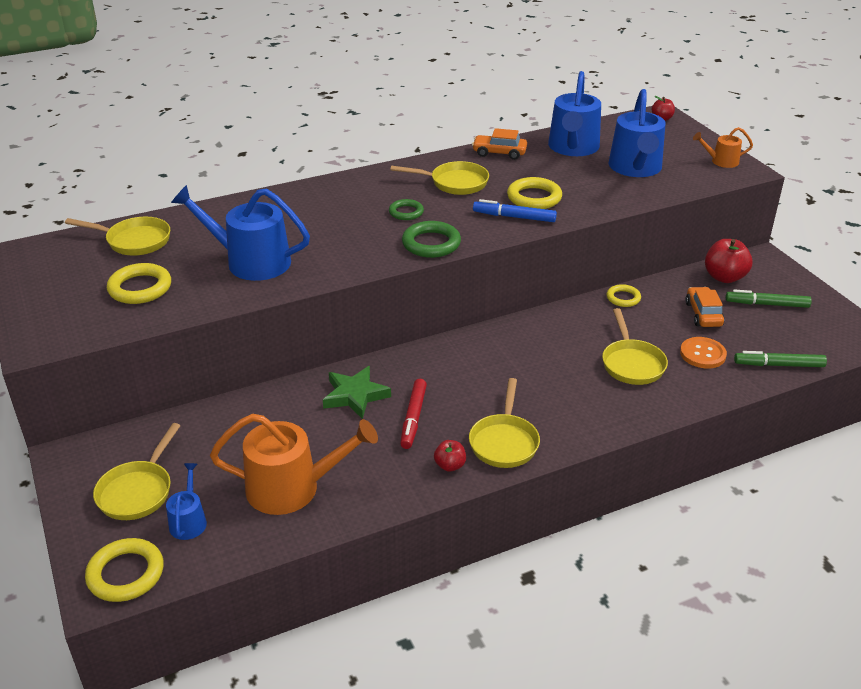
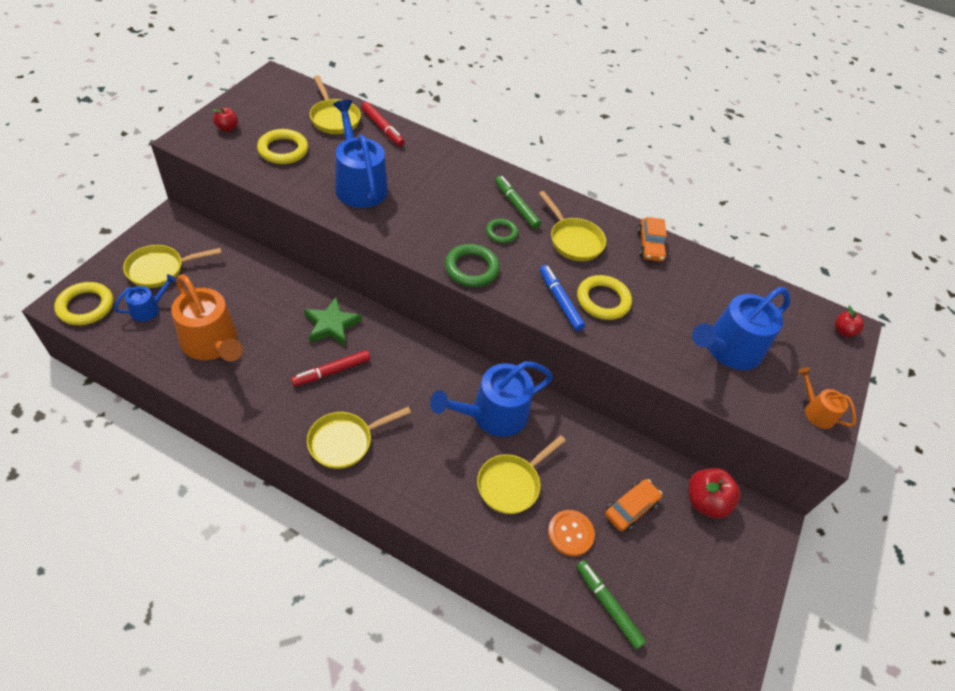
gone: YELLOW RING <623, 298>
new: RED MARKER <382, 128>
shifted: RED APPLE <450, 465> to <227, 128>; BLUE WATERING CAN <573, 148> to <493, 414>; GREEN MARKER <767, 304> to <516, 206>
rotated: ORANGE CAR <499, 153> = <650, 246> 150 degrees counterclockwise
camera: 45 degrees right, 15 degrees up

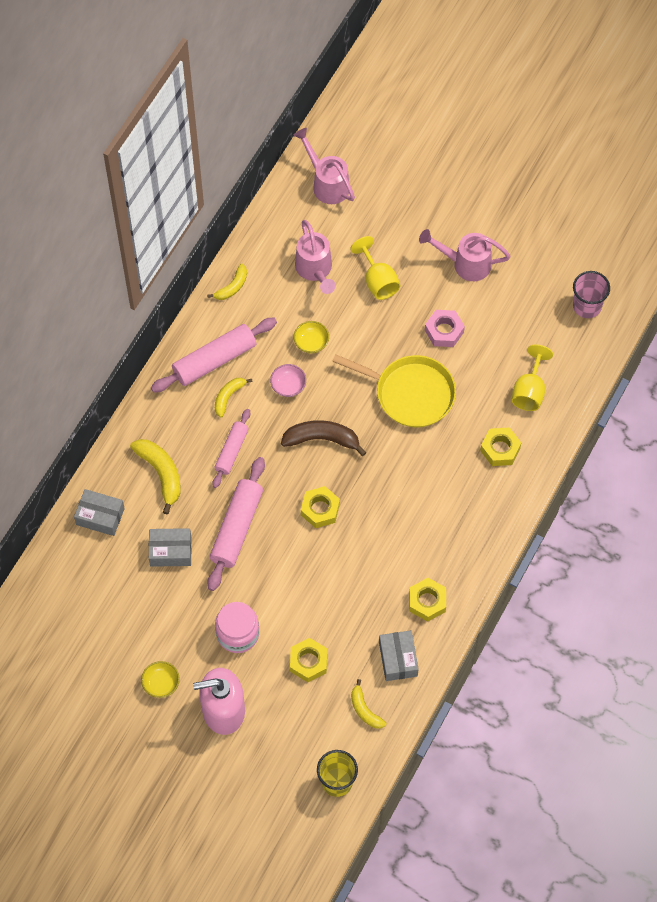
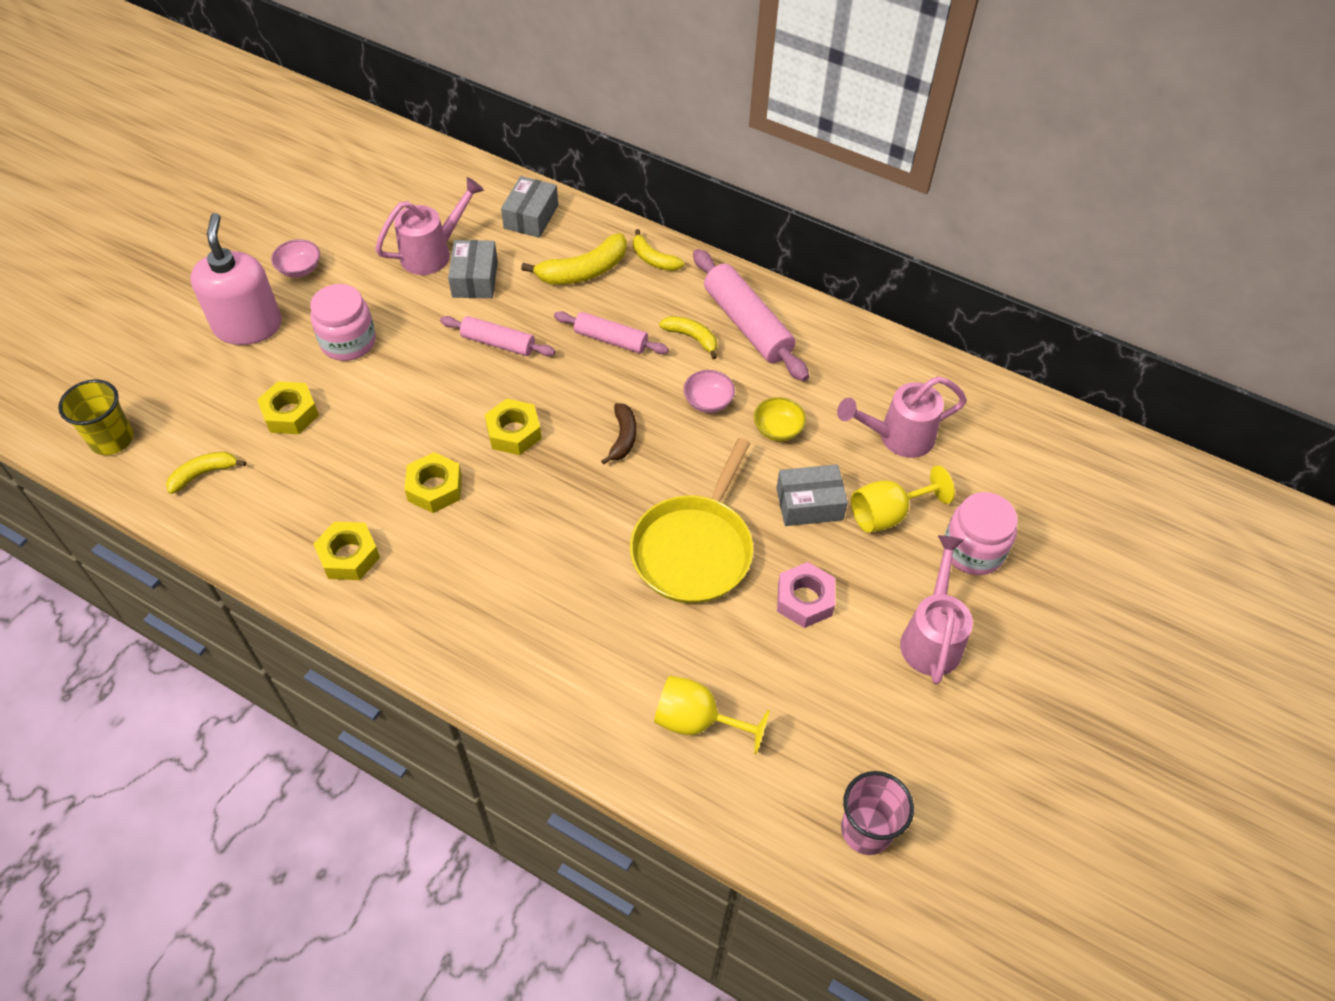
new: PINK JAR <973, 550>
shifted: PINK WATERING CAN <327, 183> to <433, 253>; YELLOW NUT <500, 449> to <435, 488>; YELLOW BANANA <232, 287> to <653, 259>; GREY BOX <398, 659> to <809, 504>
repainted: YELLOW BOWL <161, 683> to PINK BOWL <300, 269>
scaled: PINK ROLLING PIN <237, 528> = <498, 343> x0.62; BROWN BANANA <322, 439> = <623, 438> x0.62
camera: 90 degrees right, 10 degrees down

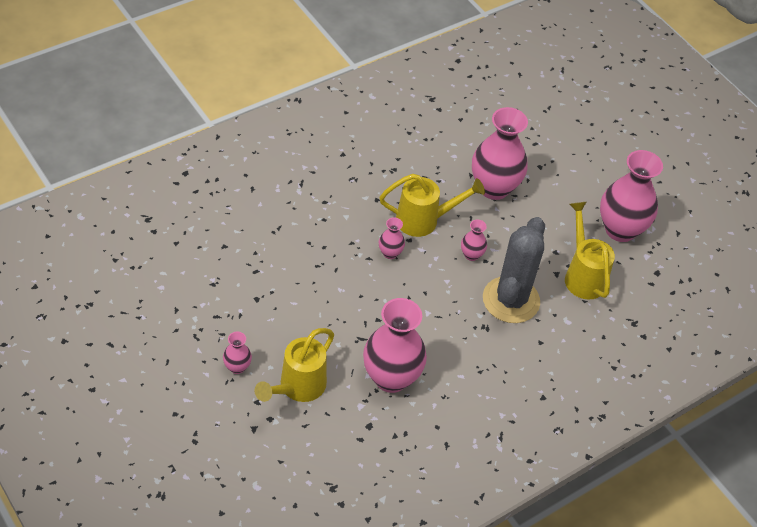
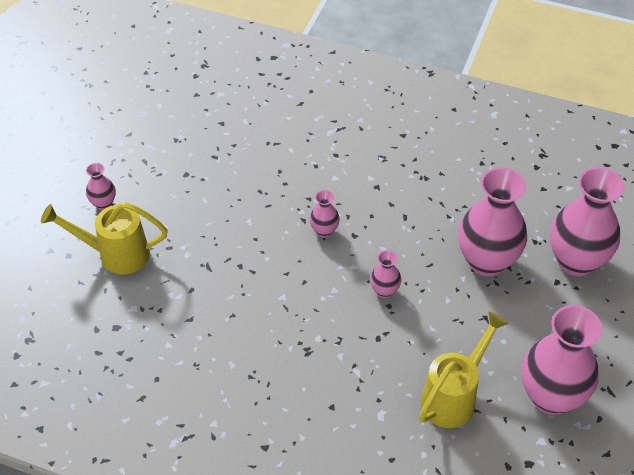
gone: YELLOW WATERING CAN <424, 220>; GREY CACTUS <511, 300>
shifted: PINK VASE <391, 378> to <576, 261>
camera: 60 degrees right, 0 degrees up

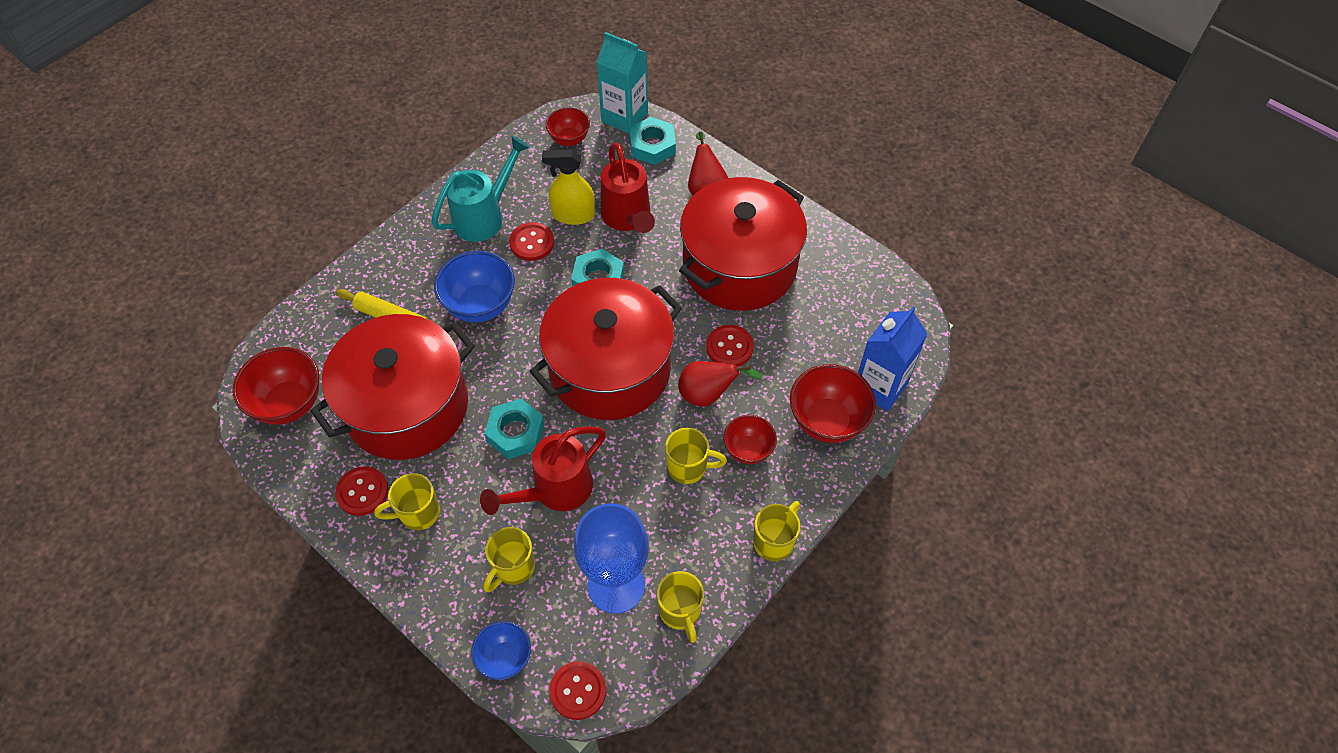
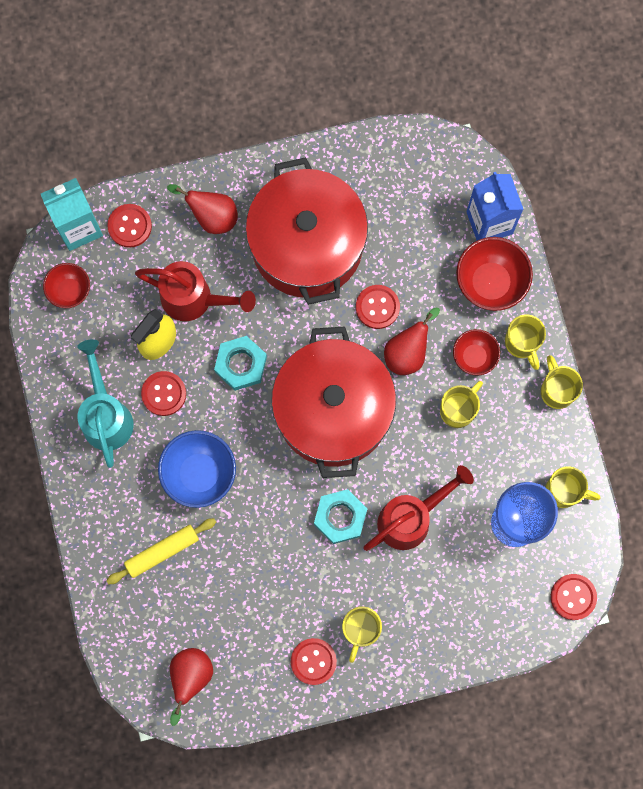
gone: RED POT <407, 406>; BLUE BOWL <505, 658>
shifted: YELLOW MUG <513, 567> to <522, 343>
swapped: TURQUOISE NUT <652, 145> to RED BUTTON <129, 226>; RED BOWL <289, 403> to RED PEAR <190, 677>
rotated: RED WATERING CAN <555, 490> = <411, 518> 120 degrees counterclockwise
camera: 55 degrees left, 20 degrees up

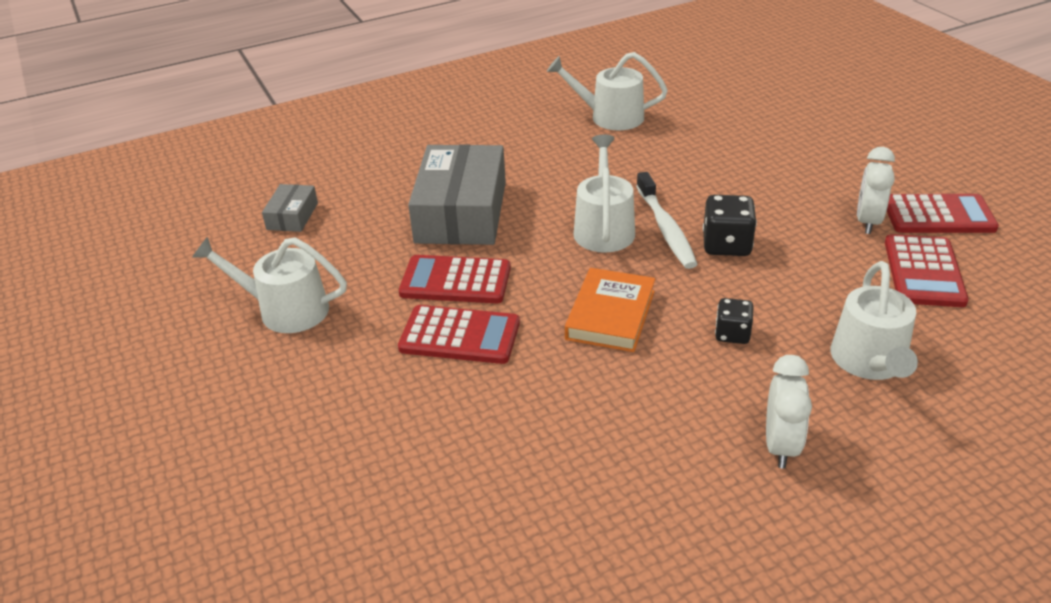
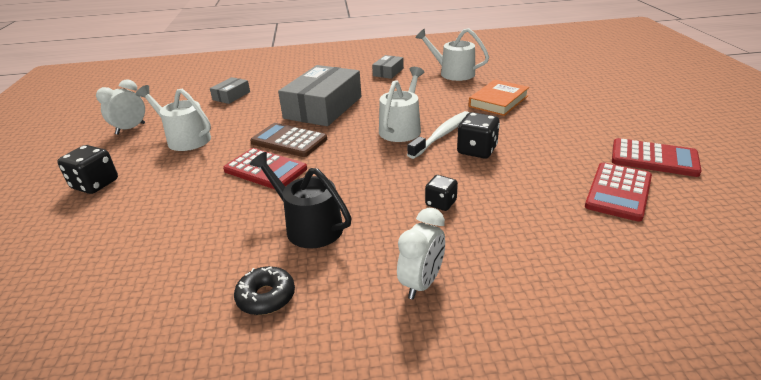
gone: WHITE WATERING CAN <870, 361>
new: BLACK DICE <95, 184>; BLACK DONUT <266, 297>; BLACK WATERING CAN <309, 226>; GREY BOX <388, 72>
shifted: WHITE CLOCK <867, 222> to <130, 129>; ORANGE BOOK <610, 315> to <498, 101>
repainted: RED CALCULATOR <455, 281> to BROWN CALCULATOR <289, 141>
rotated: WHITE TOOTHBRUSH <666, 229> = <442, 135> 150 degrees counterclockwise
camera: 20 degrees right, 5 degrees down

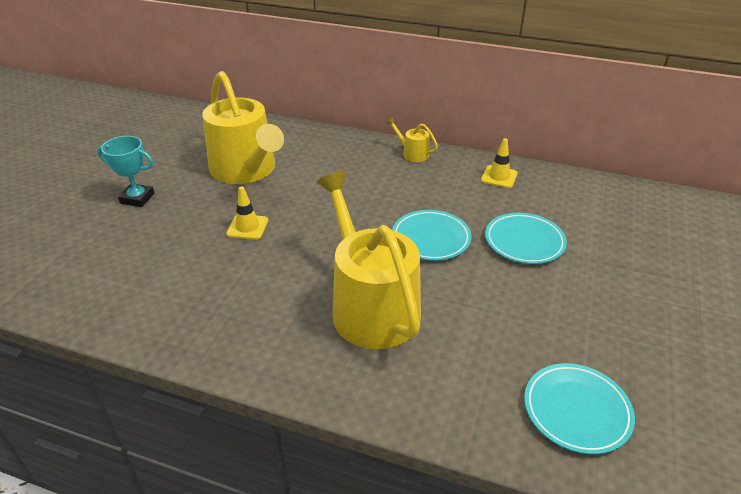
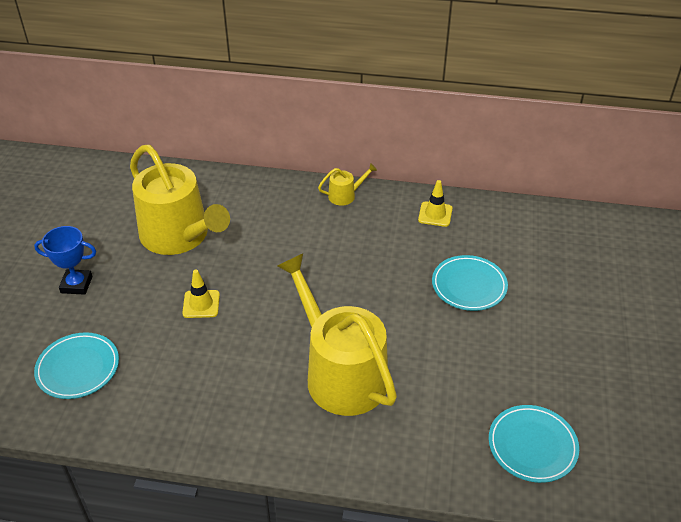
shifted: TURQUOISE PLATE <431, 238> to <78, 368>
repainted: TURQUOISE TROPHY <137, 198> to BLUE TROPHY <76, 285>
rotated: YELLOW WATERING CAN <412, 153> = <345, 195> 135 degrees clockwise
camera: 10 degrees left, 5 degrees up

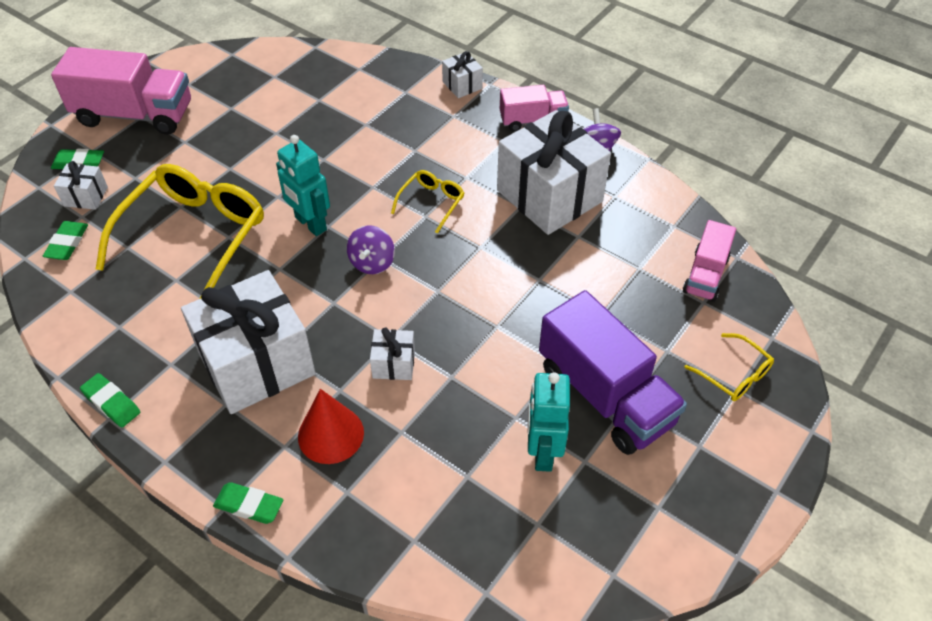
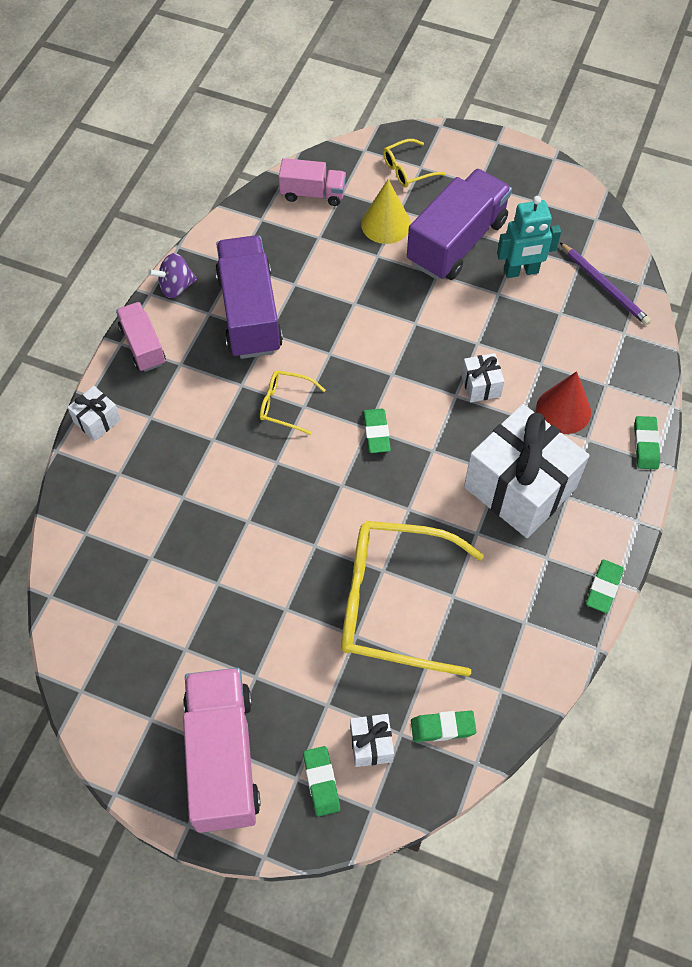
gone: TURQUOISE ROBOT <310, 224>
new: YELLOW CONE <386, 224>; PURPLE PENCIL <604, 286>
swapped: WHITE GIFT <549, 196> to PURPLE TRUCK <249, 313>; PURPLE SPINNING TOP <372, 263> to GREEN ERASER <376, 433>
rotated: YELLOW GLASSES <733, 374> = <408, 169> 150 degrees counterclockwise
camera: 105 degrees left, 10 degrees up

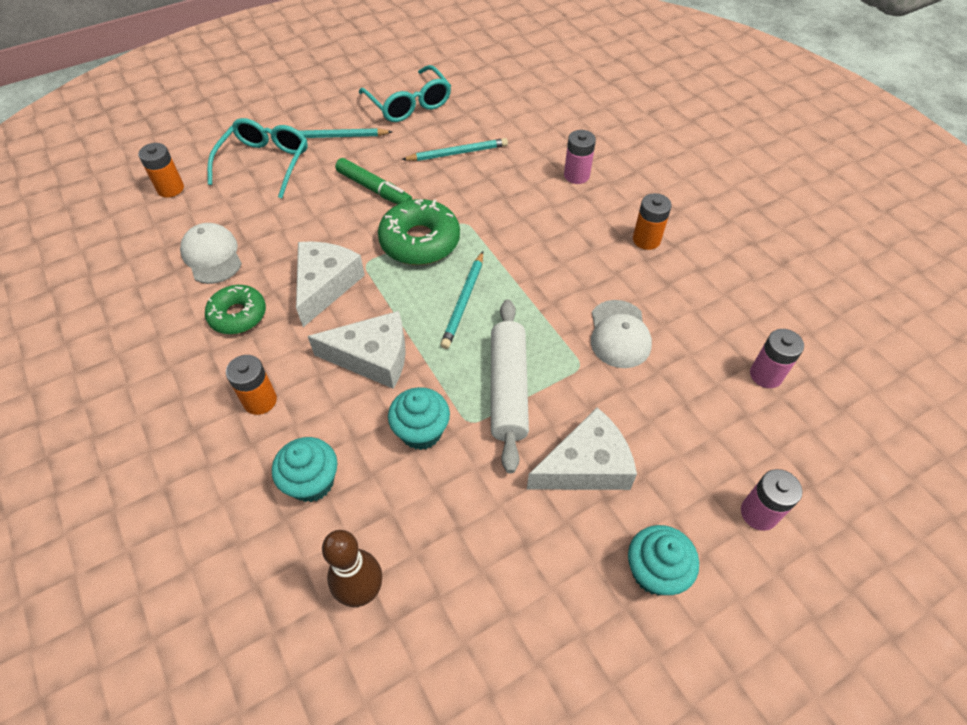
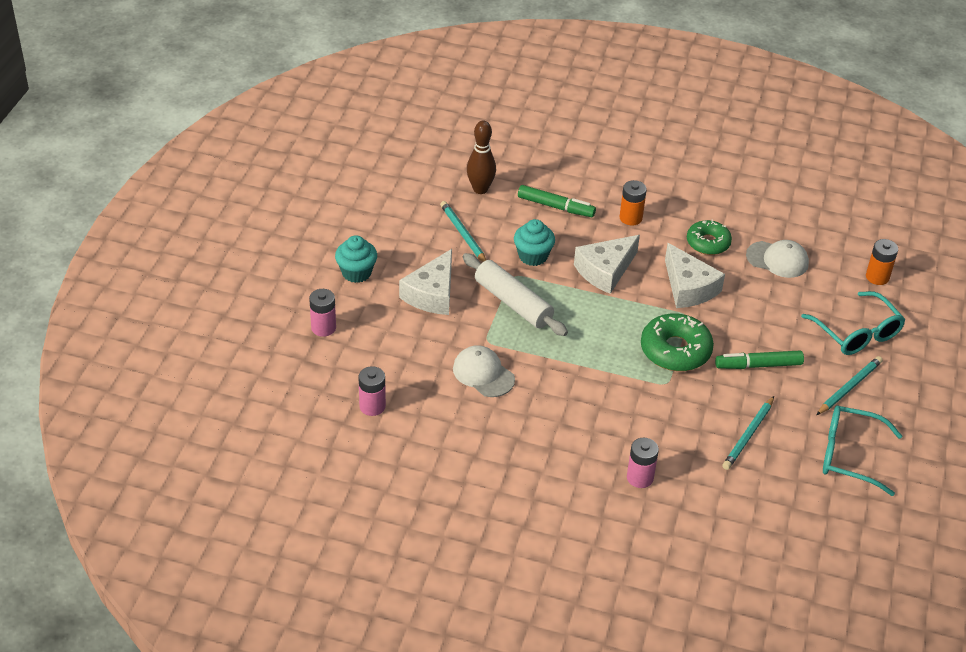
gone: ORANGE BATTERY <646, 240>
shifted: TURQUOISE PENCIL <463, 301> to <463, 234>
swapped: TURQUOISE CUPCAKE <312, 482> to GREEN MARKER <556, 207>
camera: 135 degrees right, 10 degrees down

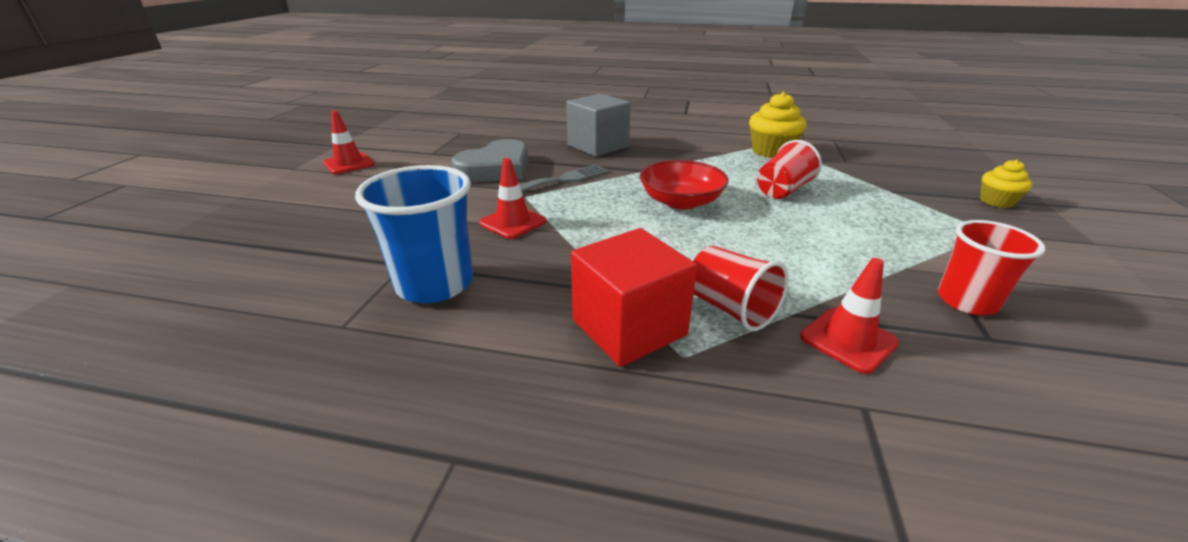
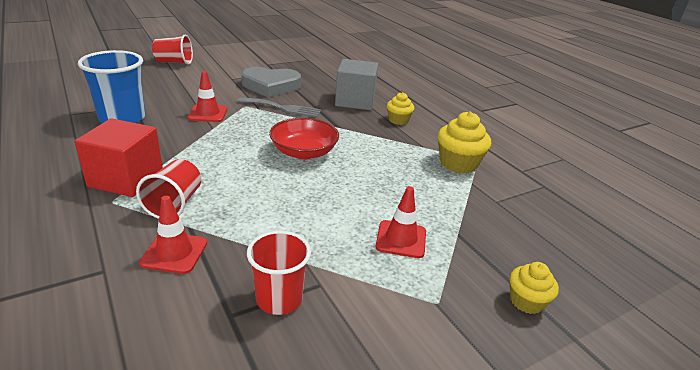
new: YELLOW CUPCAKE <398, 120>
shifted: RED CUP <782, 191> to <174, 62>; RED TRAFFIC CONE <349, 164> to <401, 239>
camera: 45 degrees right, 0 degrees up

